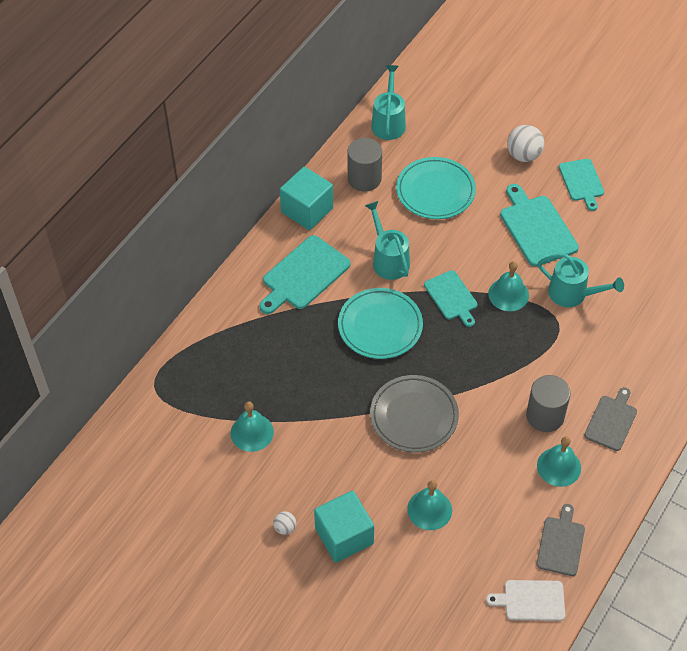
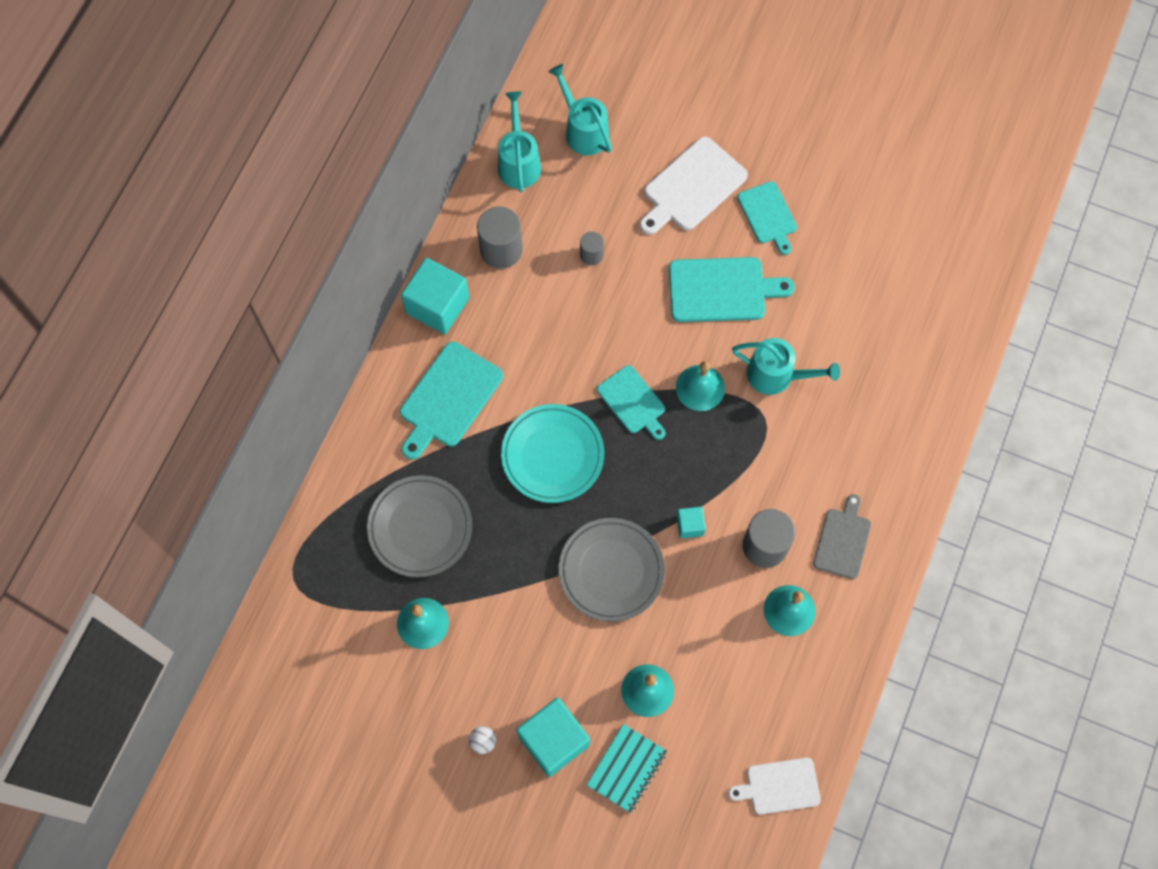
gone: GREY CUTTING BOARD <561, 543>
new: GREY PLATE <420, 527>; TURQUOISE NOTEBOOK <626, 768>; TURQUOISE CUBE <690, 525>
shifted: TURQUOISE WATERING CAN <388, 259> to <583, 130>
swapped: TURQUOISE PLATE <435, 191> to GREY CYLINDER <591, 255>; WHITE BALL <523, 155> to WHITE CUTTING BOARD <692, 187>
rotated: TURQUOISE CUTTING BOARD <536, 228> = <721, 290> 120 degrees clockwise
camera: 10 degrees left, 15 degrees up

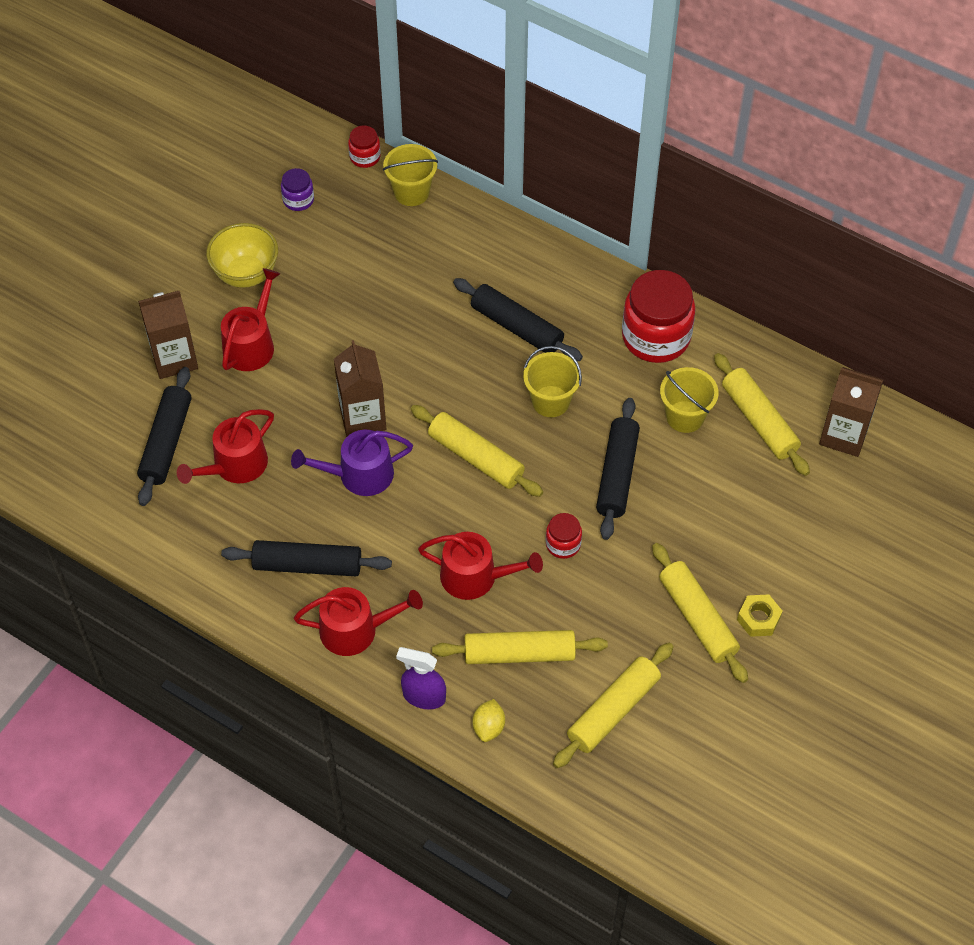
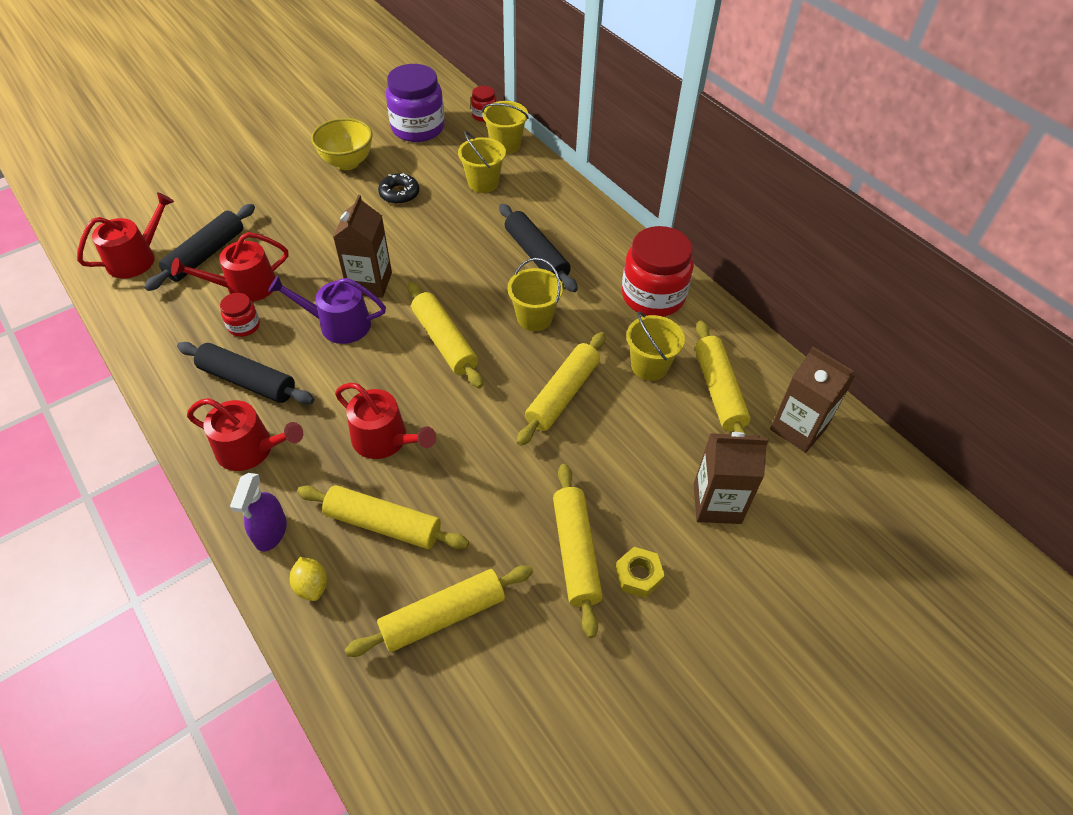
new: BLACK DONUT <399, 193>; YELLOW BUCKET <483, 183>
shifted: RED WATERING CAN <251, 344> to <136, 258>; RED JAR <563, 544> to <244, 326>; BROWN CARTON <174, 358> to <717, 503>
repainted: BLACK ROLLING PIN <617, 474> to YELLOW ROLLING PIN <562, 394>
rotated: PURPLE SPRAY BOTTLE <423, 696> = <270, 532> 120 degrees counterclockwise; YELLOW LEMON <488, 727> = <312, 586> 60 degrees counterclockwise
scaled: PURPLE JAR <298, 200> = <418, 128> x2.09
camera: 20 degrees right, 5 degrees down

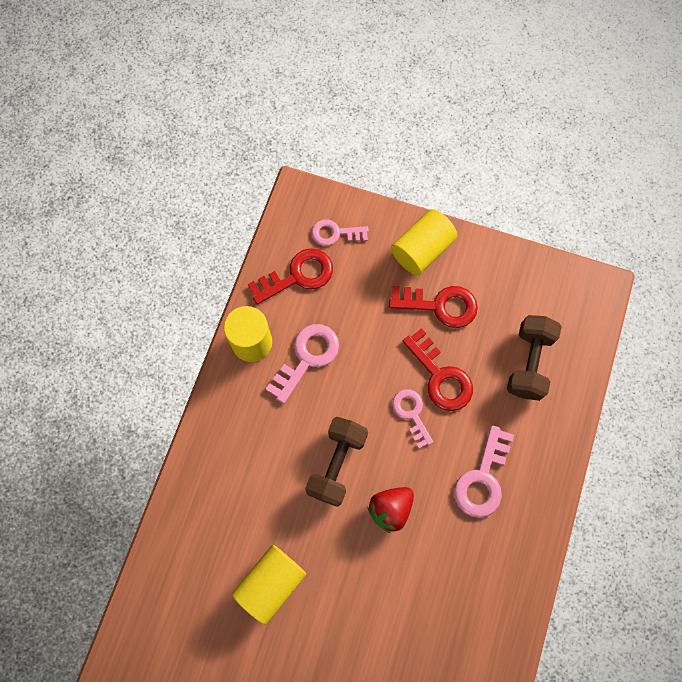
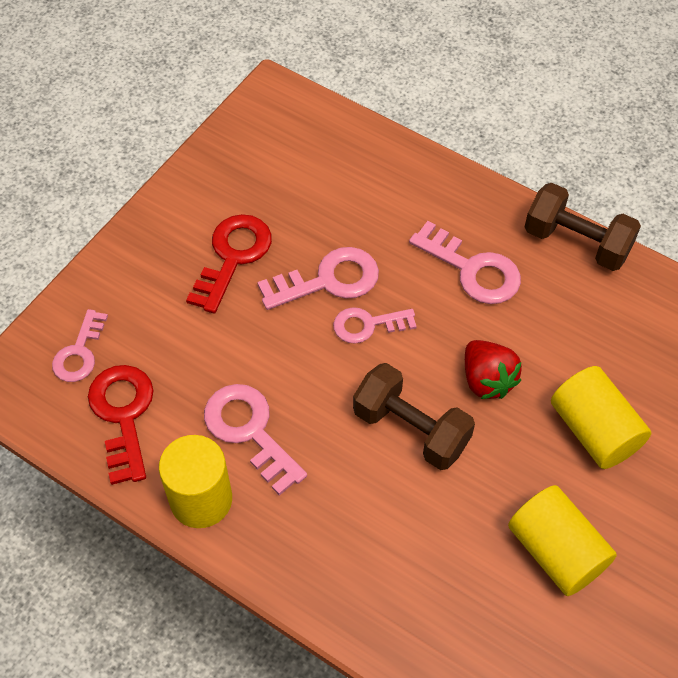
shifted: BROWN DUMBBELL <529, 362> to <576, 242>; YELLOW CYLINDER <422, 249> to <594, 430>
repainted: RED KEY <440, 376> to PINK KEY <328, 280>
camera: 75 degrees left, 15 degrees down

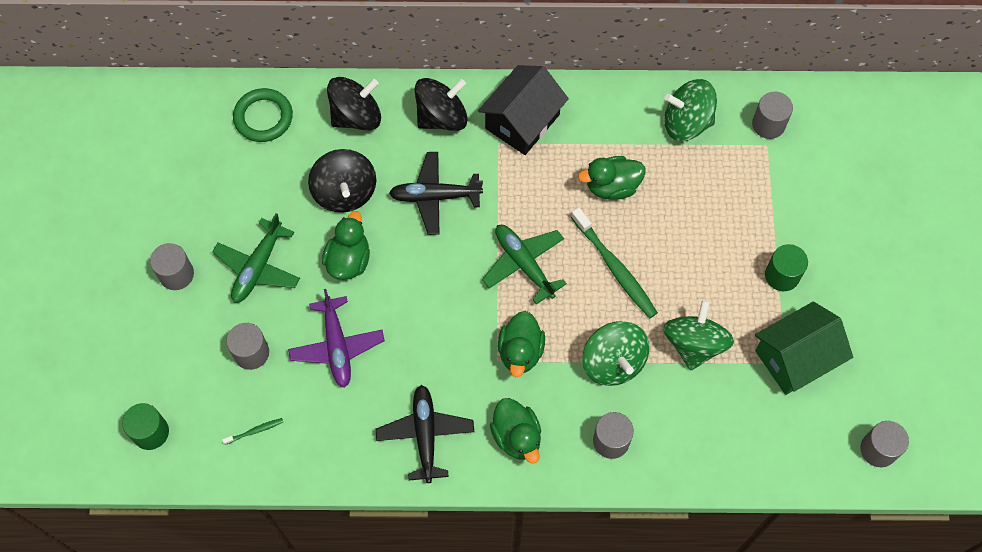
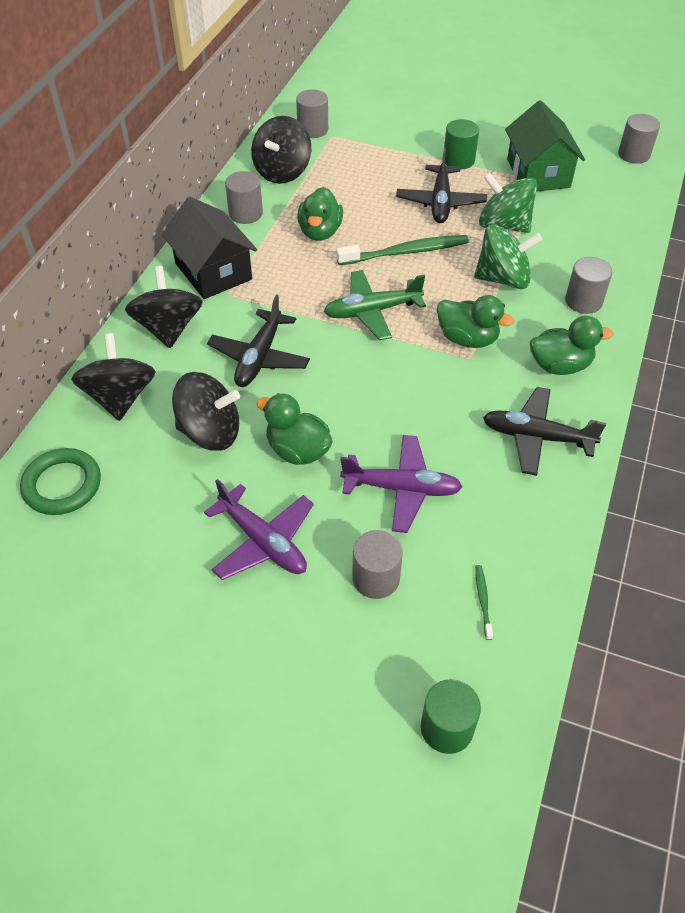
new: BLACK PLANE <440, 202>
shifted: GREY CYLINDER <176, 274> to <245, 213>
repainted: GREEN PLANE <258, 267> to PURPLE PLANE <263, 542>; GREEN SPINNING TOP <686, 123> to BLACK SPINNING TOP <282, 172>
camera: 70 degrees left, 15 degrees down

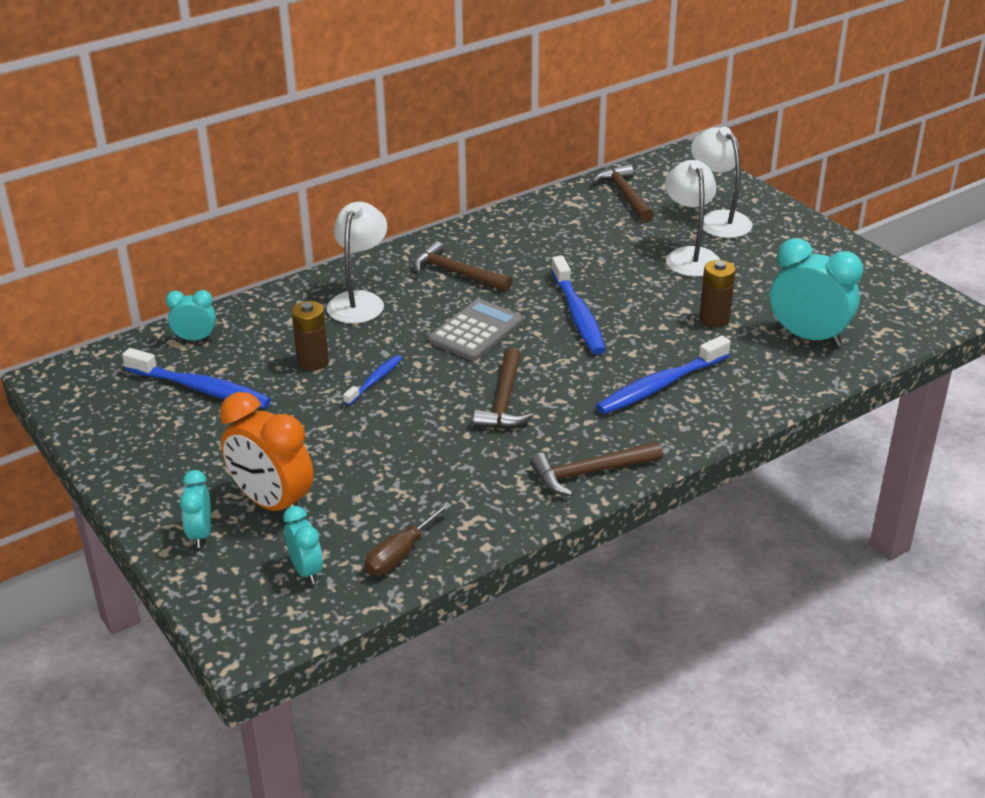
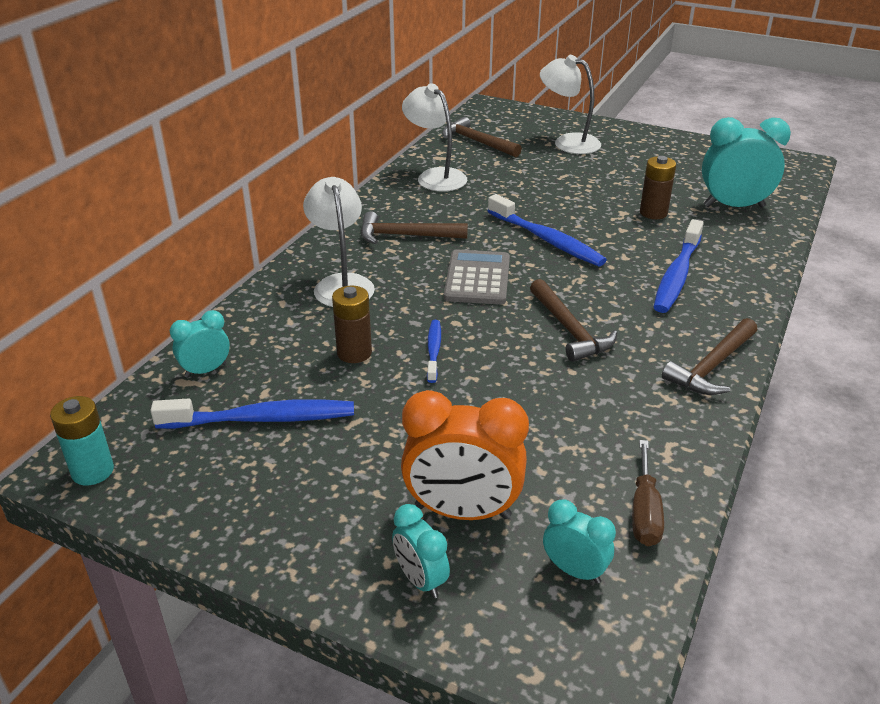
new: TURQUOISE BATTERY <92, 471>
shifted: WHITE LAMP <689, 256> to <435, 176>
camera: 30 degrees left, 0 degrees up

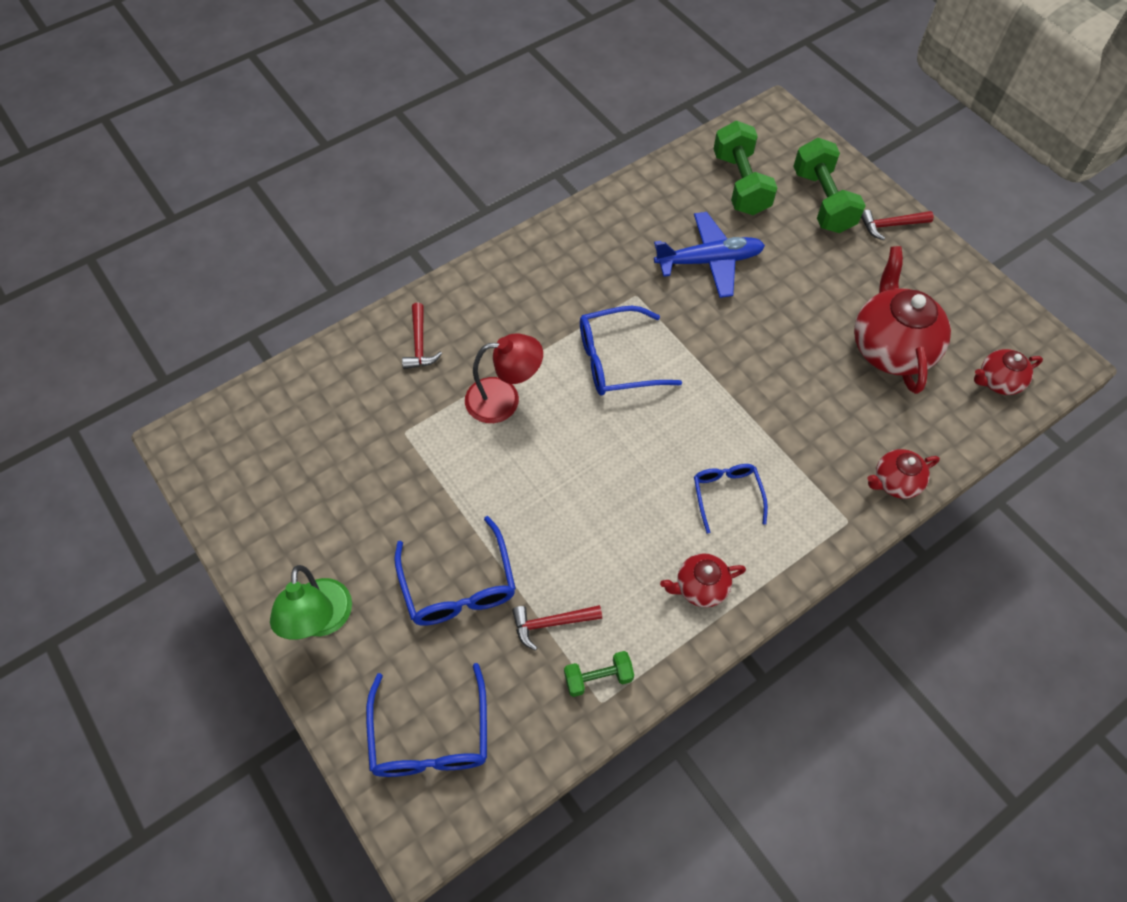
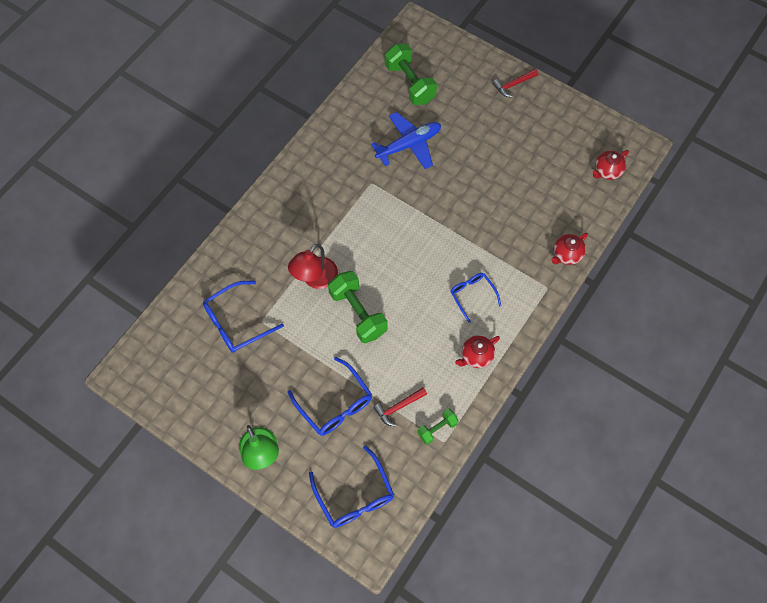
gone: RED HAMMER <419, 344>; RED TEAPOT <890, 348>
shifted: BLUE GLASSES <617, 360> to <237, 322>; GREEN DUMBBELL <822, 201> to <358, 313>
rotated: RED LAMP <504, 399> = <315, 279> 150 degrees clockwise
camera: 20 degrees left, 5 degrees up

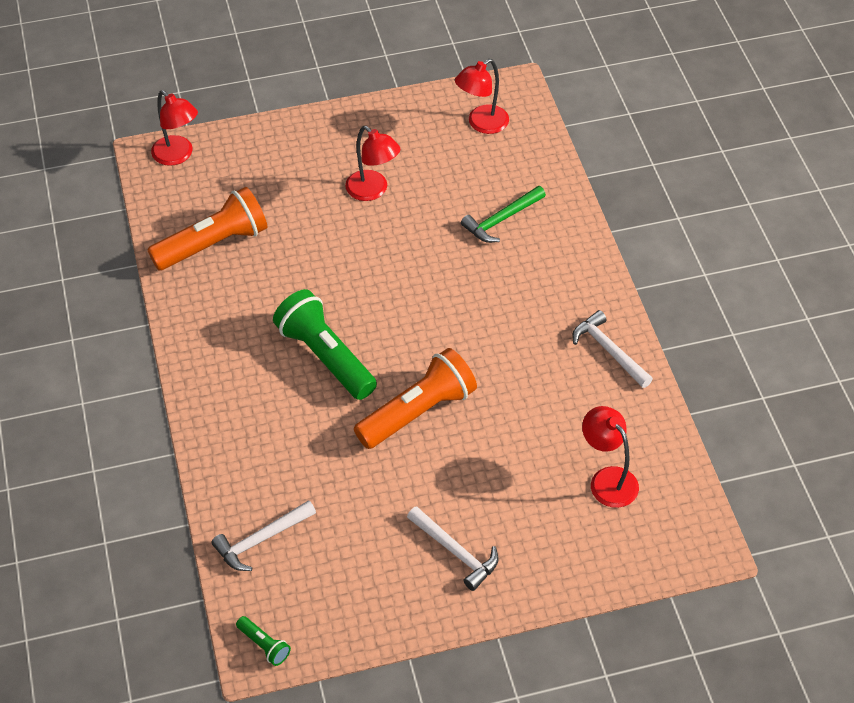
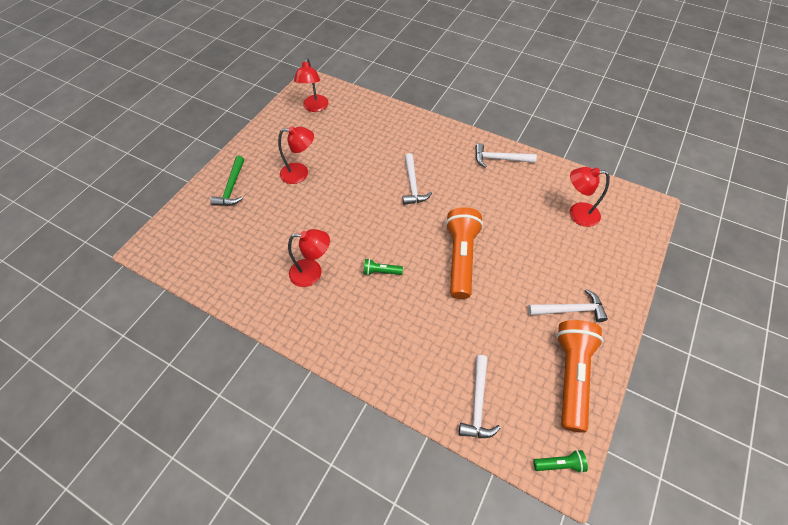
new: WHITE HAMMER <412, 185>
shifted: GREEN HAMMER <501, 220> to <232, 187>; RED LAMP <178, 156> to <312, 273>; ORANGE FLASHLIGHT <213, 244> to <571, 375>
scaled: GREEN FLASHLIGHT <325, 356> = <381, 272> x0.44
camera: 45 degrees left, 5 degrees up

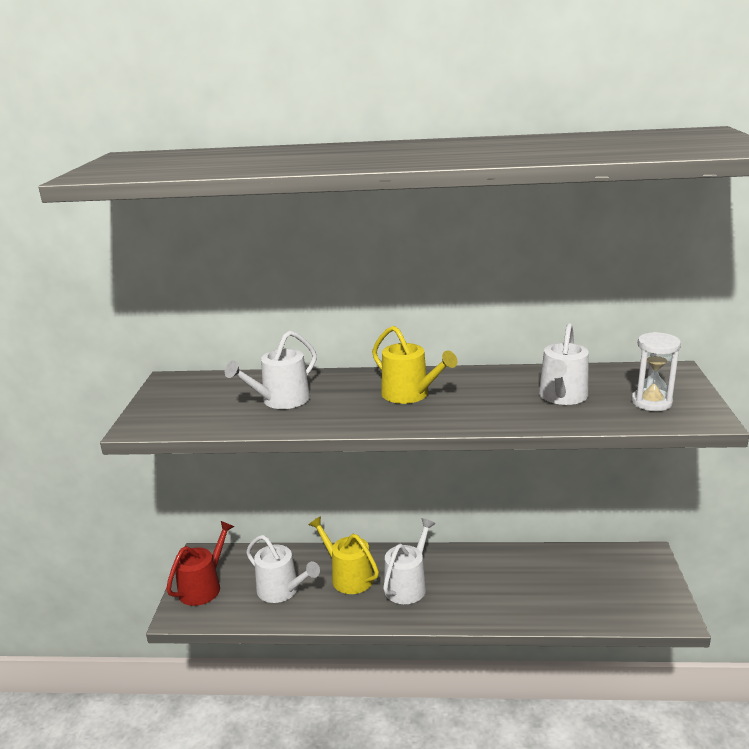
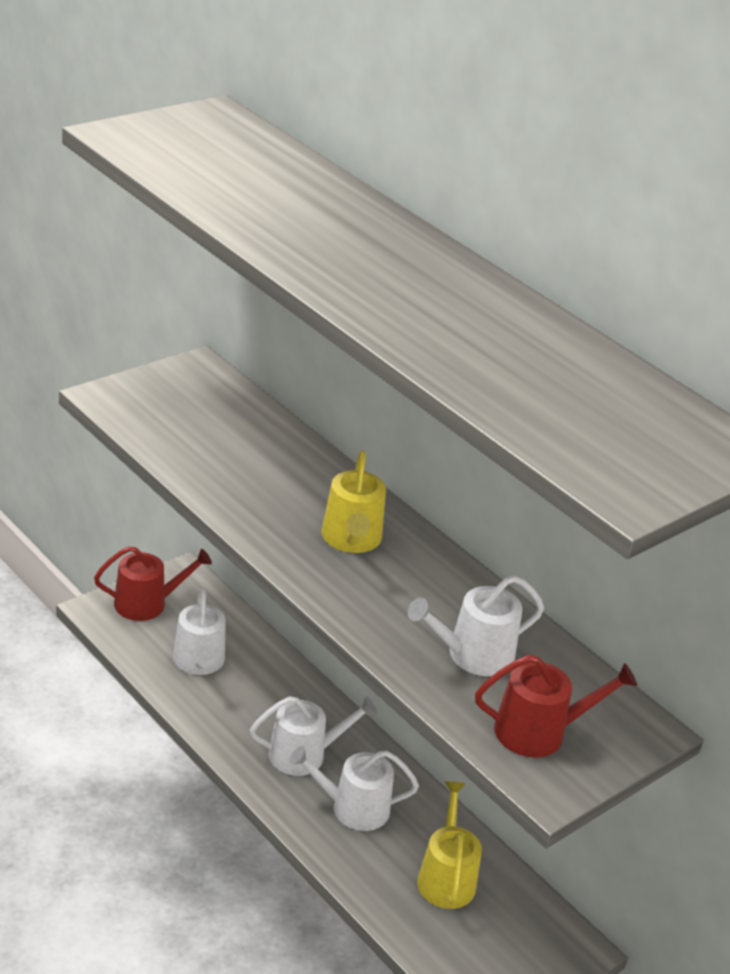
shifted: WHITE WATERING CAN <281, 400> to <353, 808>; YELLOW WATERING CAN <348, 577> to <446, 877>
swapped: WHITE HOURGLASS <651, 402> to RED WATERING CAN <539, 732>
camera: 40 degrees right, 10 degrees up

